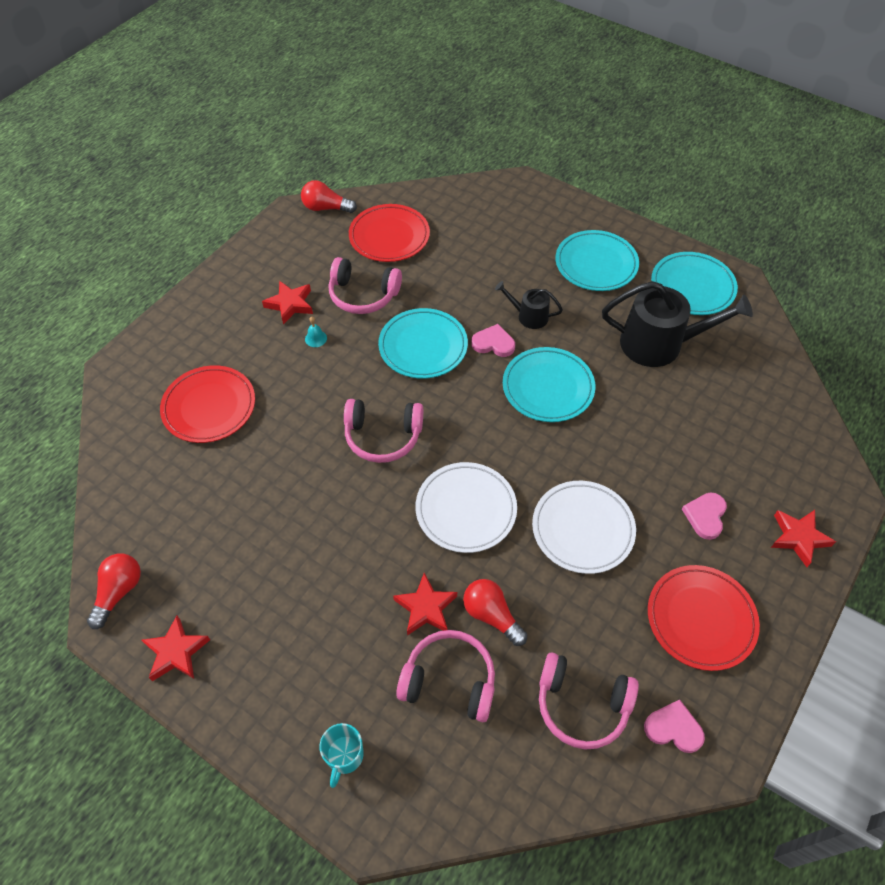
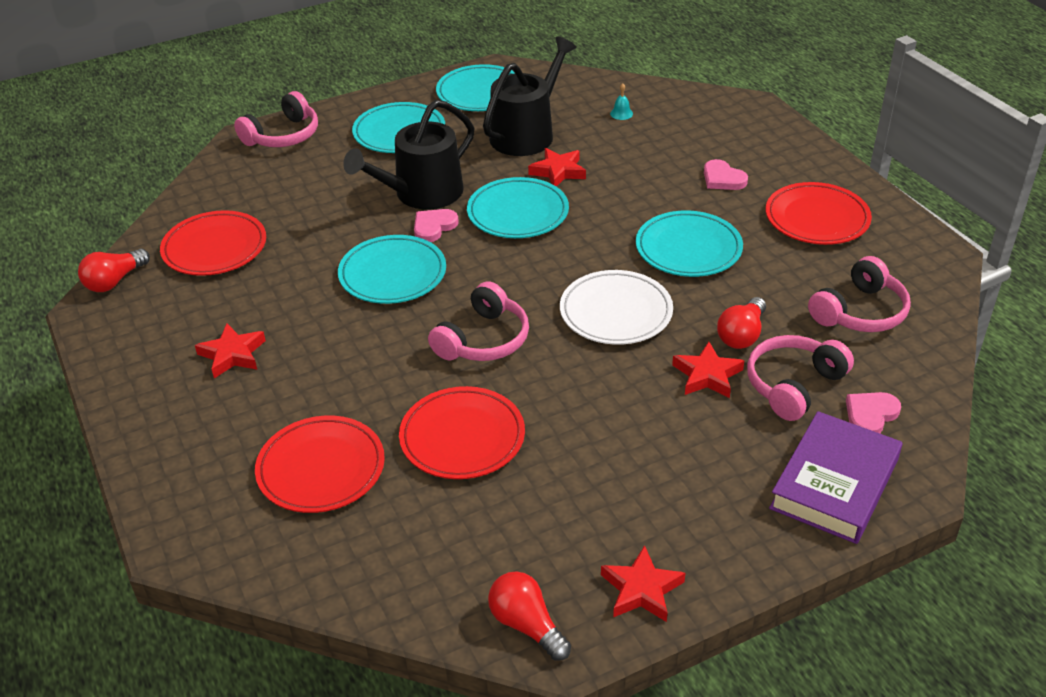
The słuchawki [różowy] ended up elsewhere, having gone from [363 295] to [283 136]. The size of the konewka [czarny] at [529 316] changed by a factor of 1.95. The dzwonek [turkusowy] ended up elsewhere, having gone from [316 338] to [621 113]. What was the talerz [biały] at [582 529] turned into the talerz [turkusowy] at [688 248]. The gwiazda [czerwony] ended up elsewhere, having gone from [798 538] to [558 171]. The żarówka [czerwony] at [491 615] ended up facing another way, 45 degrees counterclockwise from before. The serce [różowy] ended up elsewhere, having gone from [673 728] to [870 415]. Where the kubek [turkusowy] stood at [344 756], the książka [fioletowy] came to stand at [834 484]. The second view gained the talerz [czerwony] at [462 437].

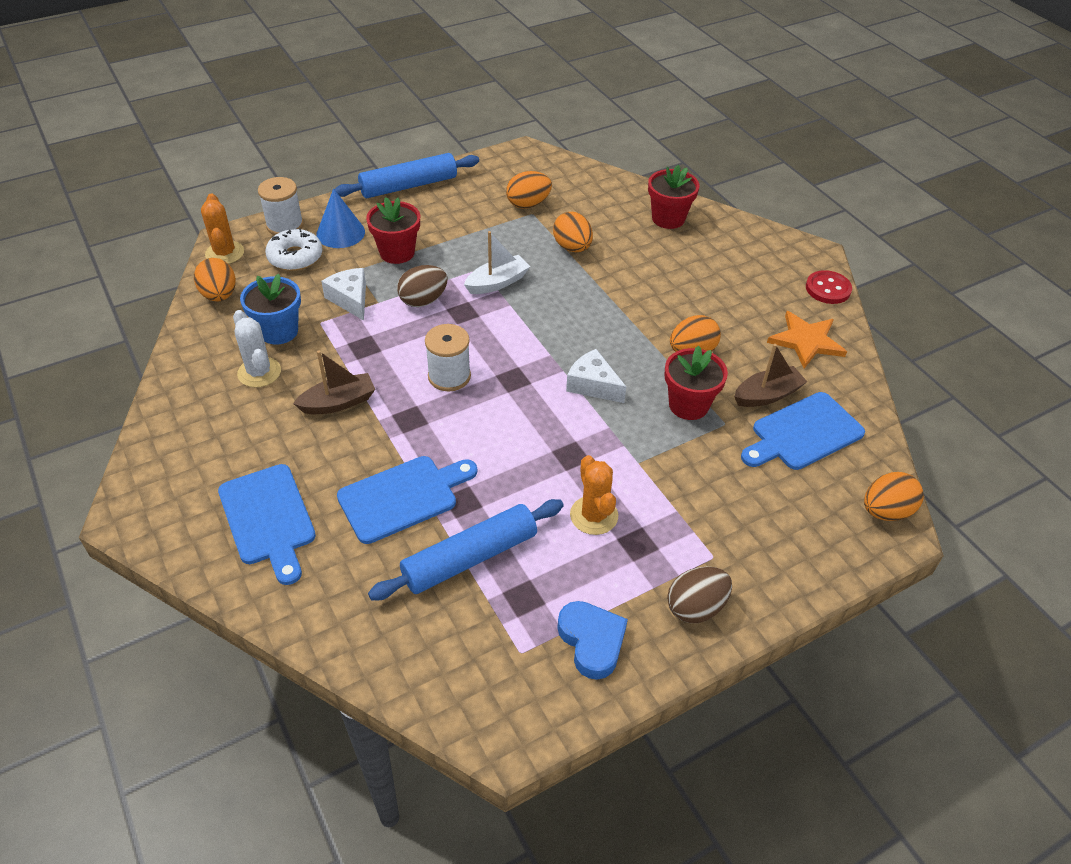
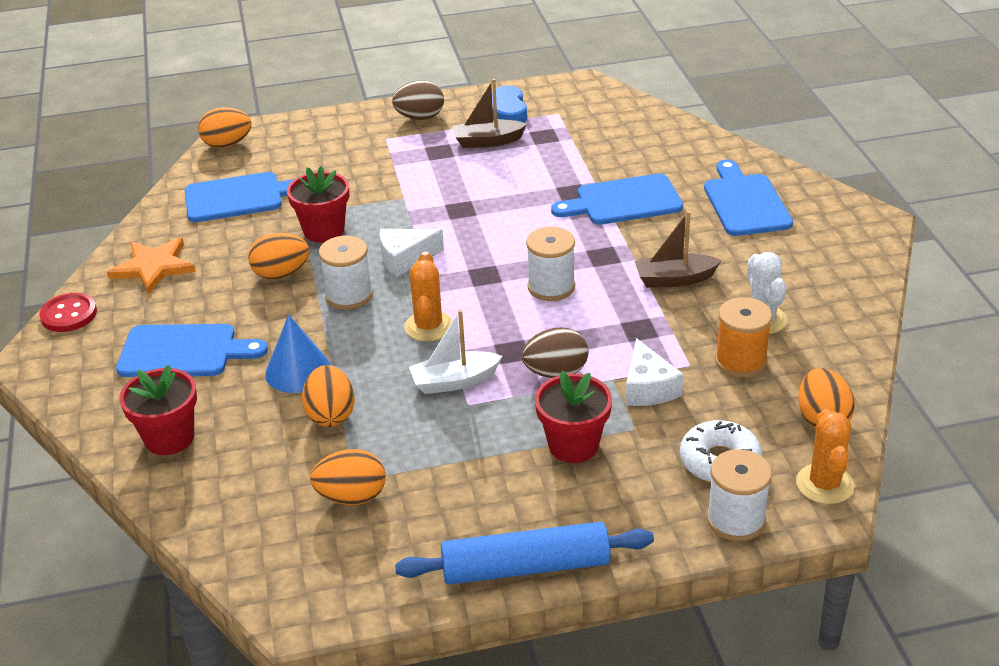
The stożek [niebieski] ended up elsewhere, having gone from [340 233] to [298 371]. Where the doniczka [niebieski] stood at [279 331], the szpulka [pomarańczowy] came to stand at [740 361]. The łódka [brązowy] ended up elsewhere, having gone from [767 395] to [487 141]. The ser [biały] at [593 385] ended up facing another way, 105 degrees clockwise from before. The kaktus [pomarańczowy] ended up elsewhere, having gone from [594 515] to [428 326]. The second view lost the wałek do ciasta [niebieski] at [469 558]. The second view gained the szpulka [biały] at [349 295]. The second view gained the deska do krojenia [niebieski] at [183 352].

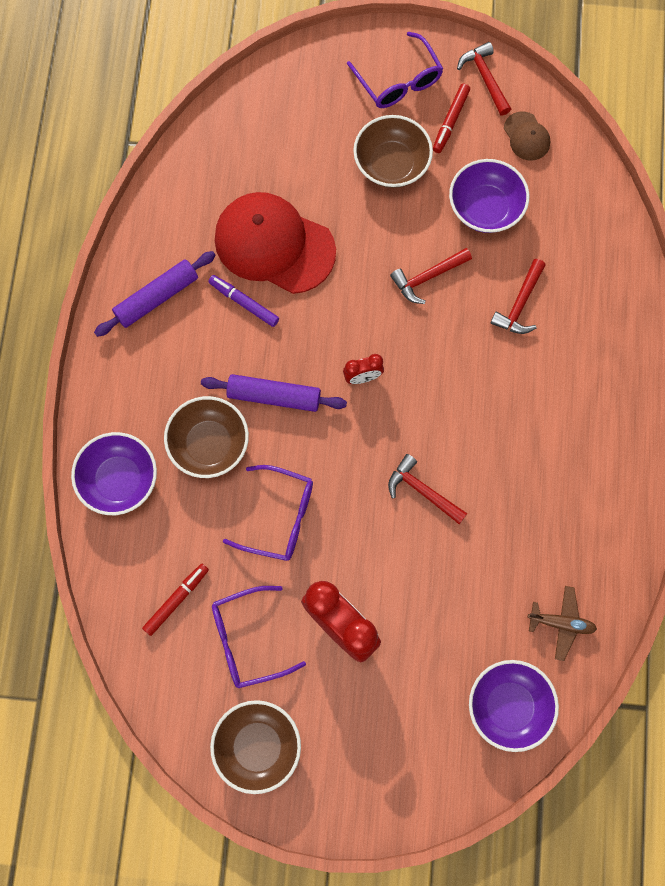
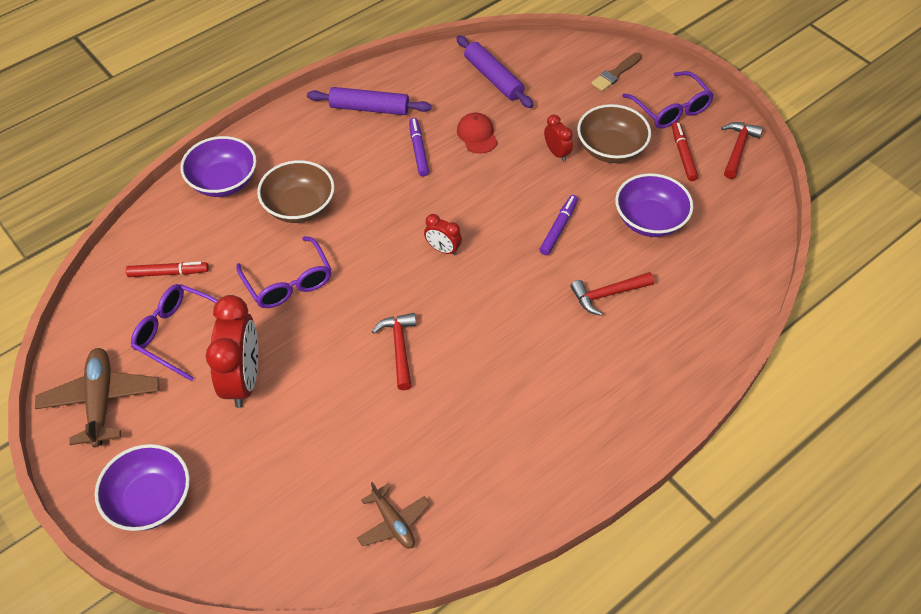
The okulary [fioletowy] at [399 81] ended up facing another way, 45 degrees counterclockwise from before. The flamaster [czerwony] at [450 121] ended up facing another way, 105 degrees clockwise from before. The second view lost the czapka [brązowy] at [526 136]. The size of the czapka [czerwony] at [274 245] changed by a factor of 0.45. Where the młotek [czerwony] stood at [427 277], the flamaster [fioletowy] came to stand at [558 228]. The wałek do ciasta [fioletowy] ended up elsewhere, having gone from [274 396] to [493 78]. The miska [fioletowy] ended up elsewhere, having gone from [509 706] to [150 500]. Where the miska [brązowy] stood at [257 746], the samolot [brązowy] came to stand at [101 401]. The second view gained the pędzel [brązowy] at [615 73]. The second view gained the budzik [czerwony] at [557 153].

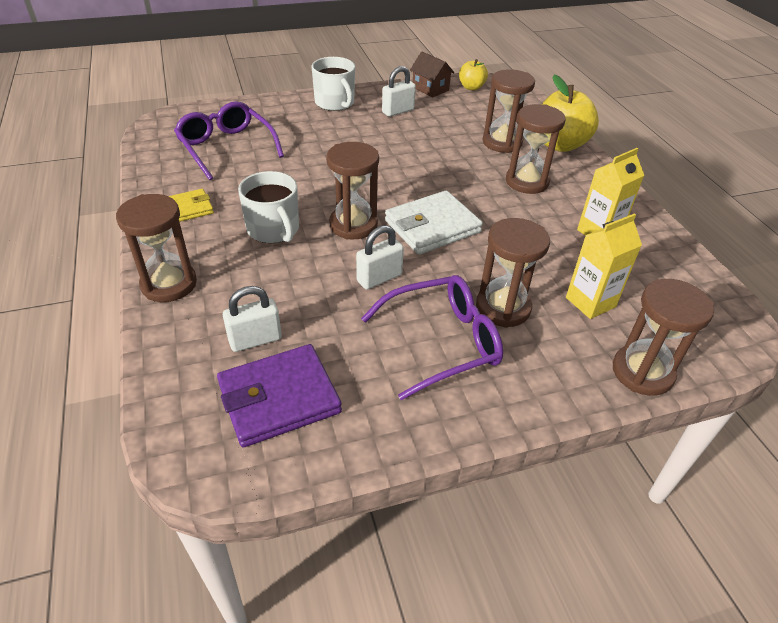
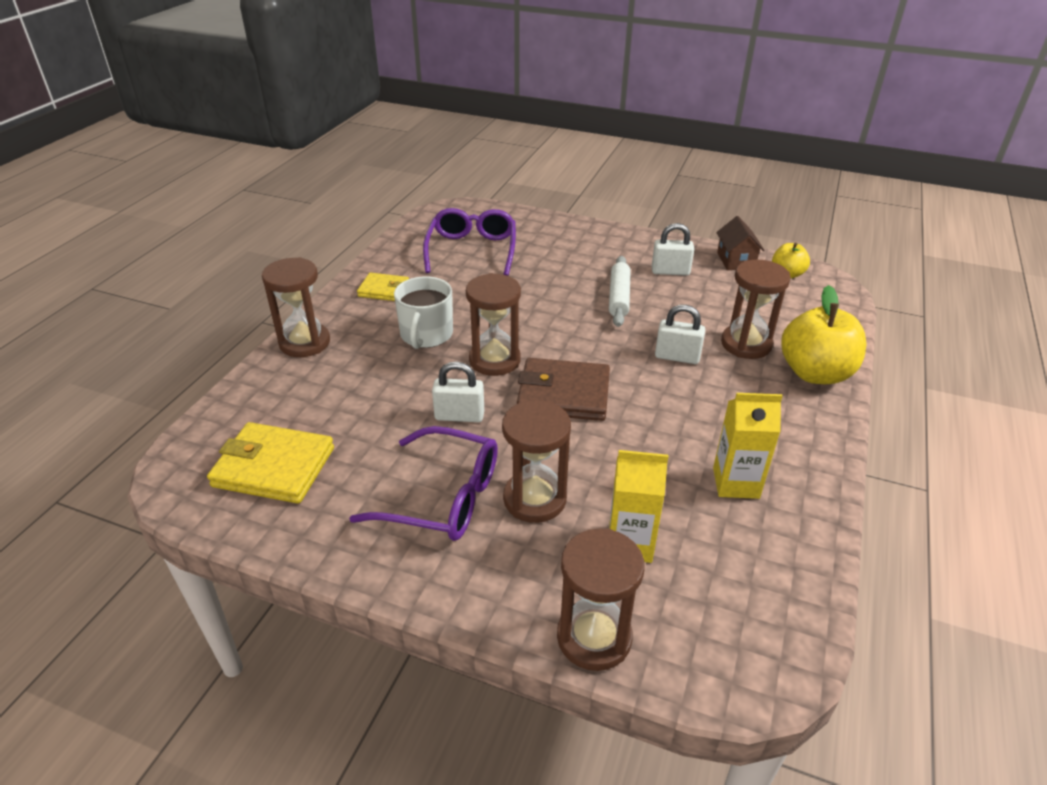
The second view lost the kubek [biały] at [335 103]. The second view lost the klepsydra [brązowy] at [527 182]. What was the portfel [biały] at [432 226] turned into the portfel [brązowy] at [563 394]. The kłódka [biały] ended up elsewhere, having gone from [255 340] to [677 357]. What was the portfel [fioletowy] at [279 398] turned into the portfel [żółty] at [274 467]. The second view gained the wałek do ciasta [biały] at [619 297].

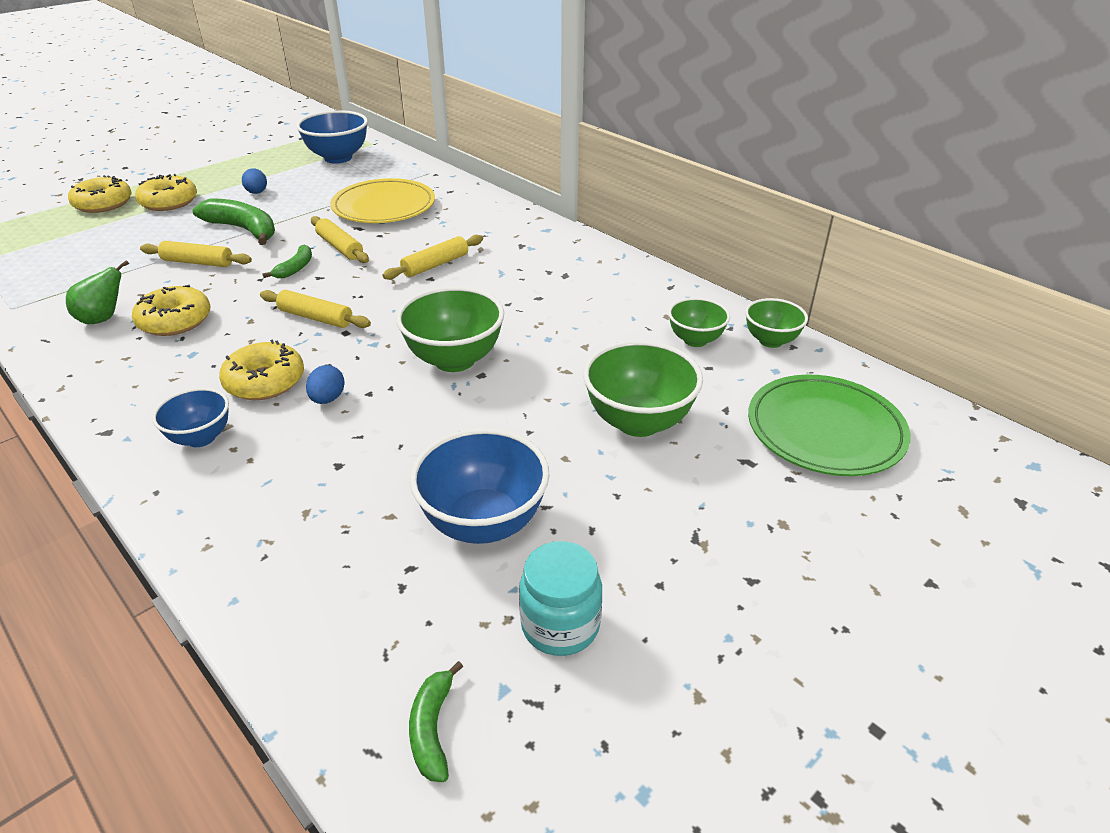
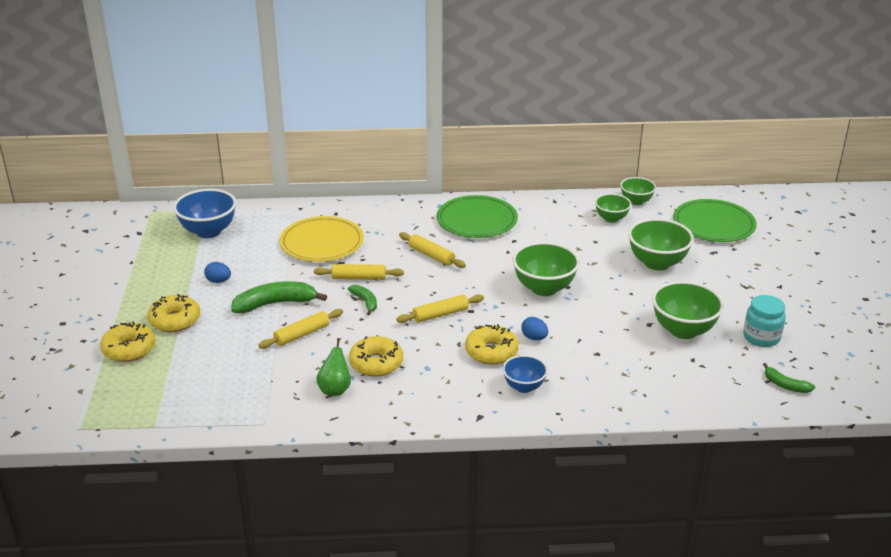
The wałek do ciasta [żółty] at [435 265] ended up facing another way, 45 degrees counterclockwise from before. What was the miska [niebieski] at [484 523] turned into the miska [zielony] at [683 330]. The second view gained the talerz [zielony] at [477 220].

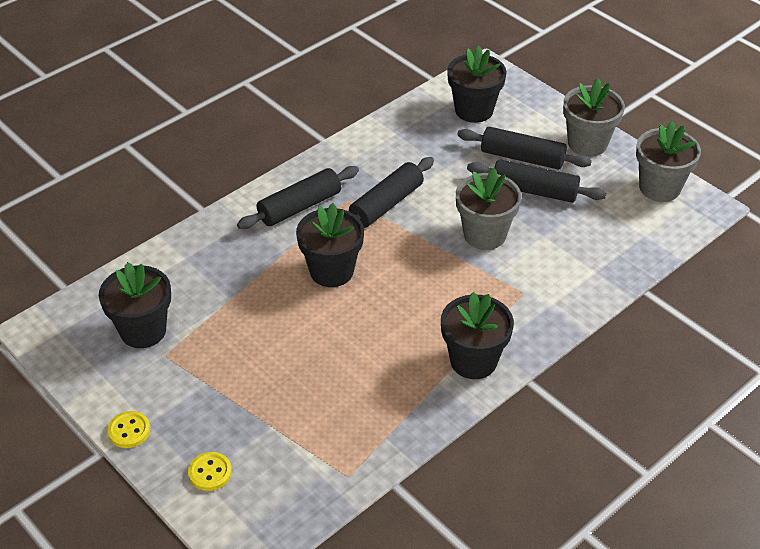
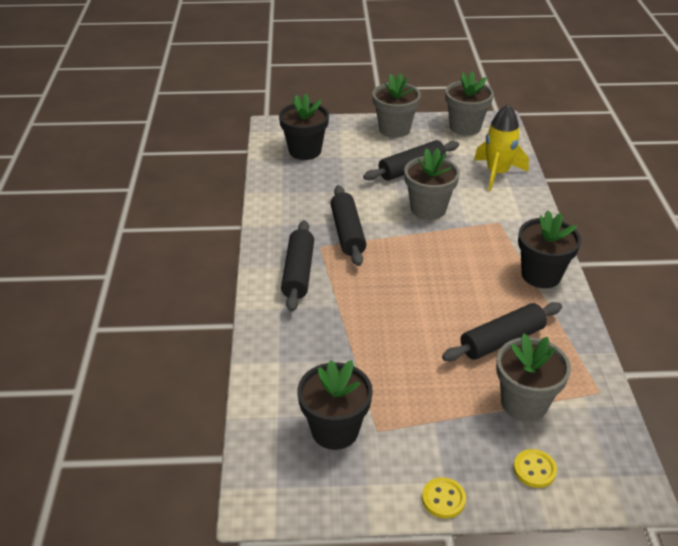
The wałek do ciasta [czarny] ended up elsewhere, having gone from [522 158] to [502 341]. The second view lost the doniczka [czarny] at [331 271]. The second view gained the rakieta [żółty] at [497 173]. The second view gained the doniczka [szary] at [524 403].

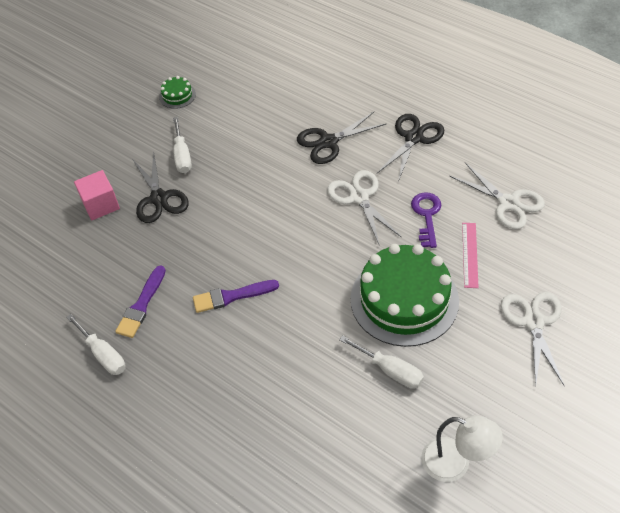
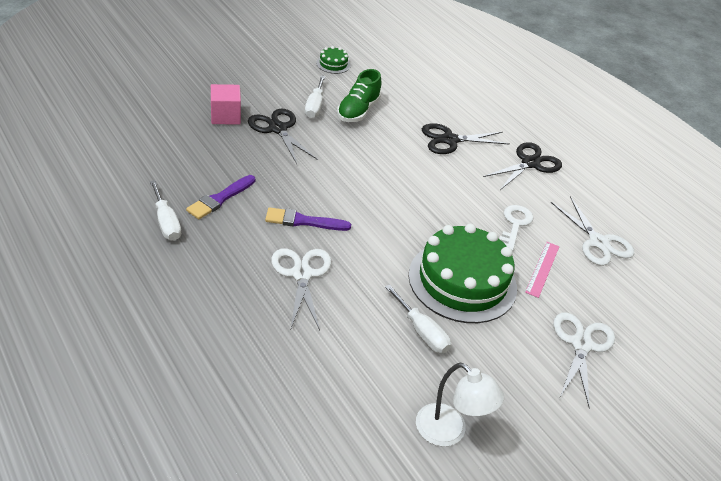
The nożyczki [czarny] at [159 198] ended up facing another way, 150 degrees clockwise from before. The nożyczki [biały] ended up elsewhere, having gone from [359 197] to [302 274]. What was the klucz [fioletowy] at [426 216] turned into the klucz [biały] at [514 225]. The second view gained the but [zielony] at [358 111].

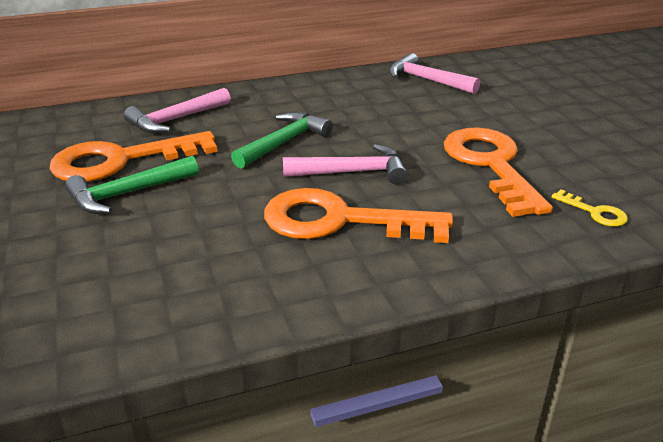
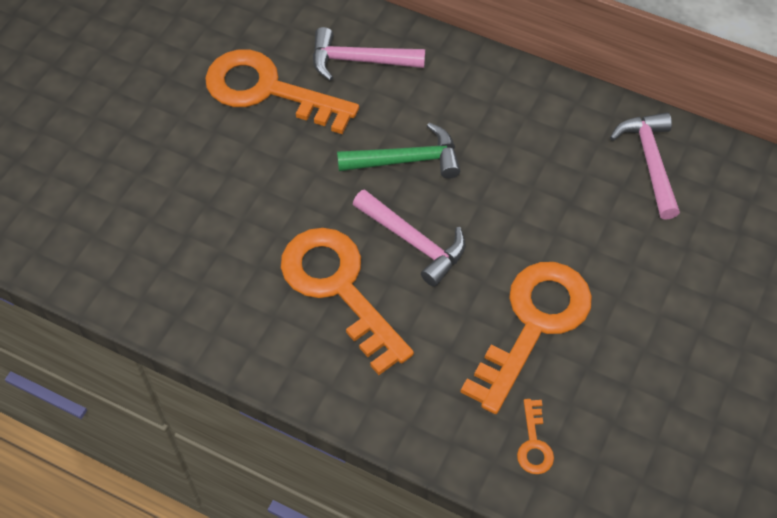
The second view lost the młotek [zielony] at [127 194]. What was the klucz [żółty] at [595 212] turned into the klucz [pomarańczowy] at [534 443].

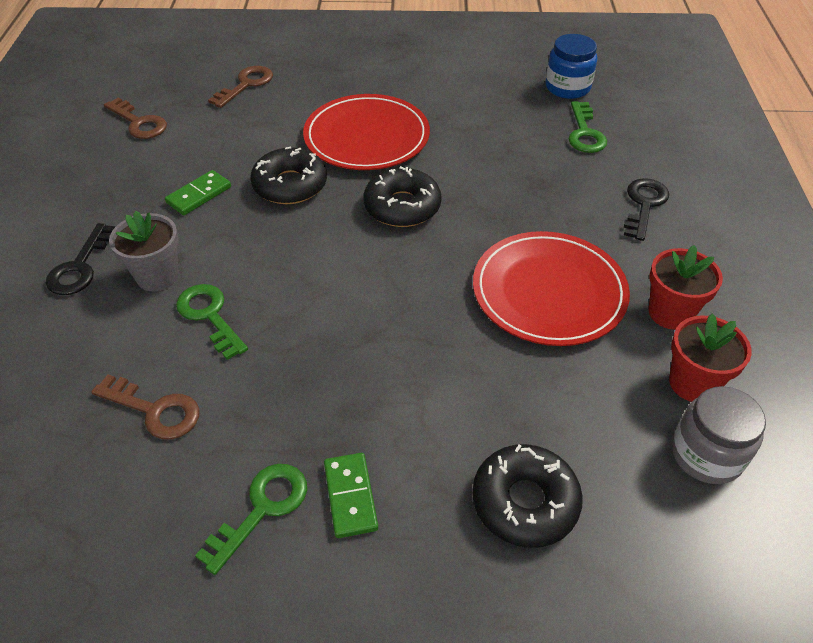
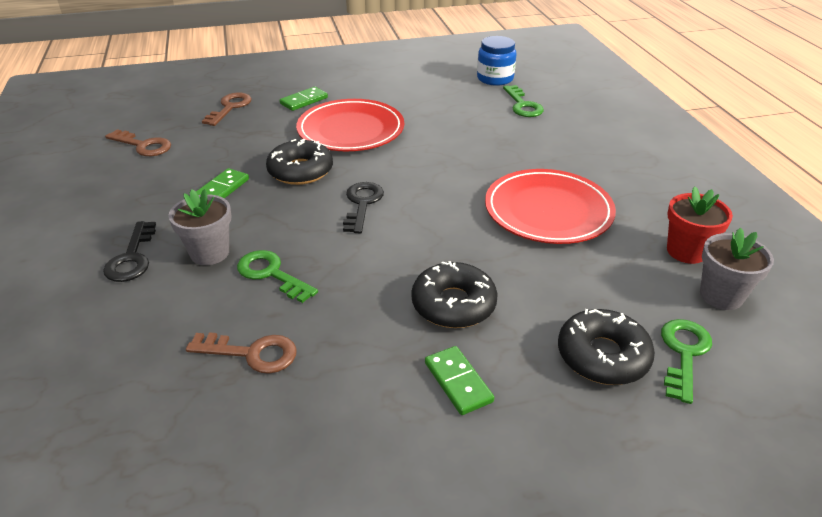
The donut [czarny] ended up elsewhere, having gone from [402 206] to [453 304]. The klucz [czarny] ended up elsewhere, having gone from [644 205] to [362 204]. The second view lost the doniczka [czerwony] at [670 313]. Where the słoik [szary] stood at [706 454], the doniczka [szary] came to stand at [721 295]. The klucz [zielony] ended up elsewhere, having gone from [262 509] to [684 354]. The second view gained the kostka domina [zielony] at [304 101].

